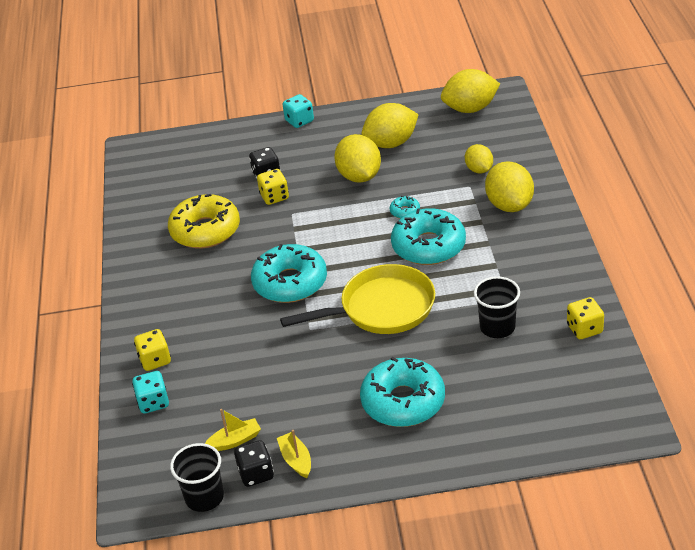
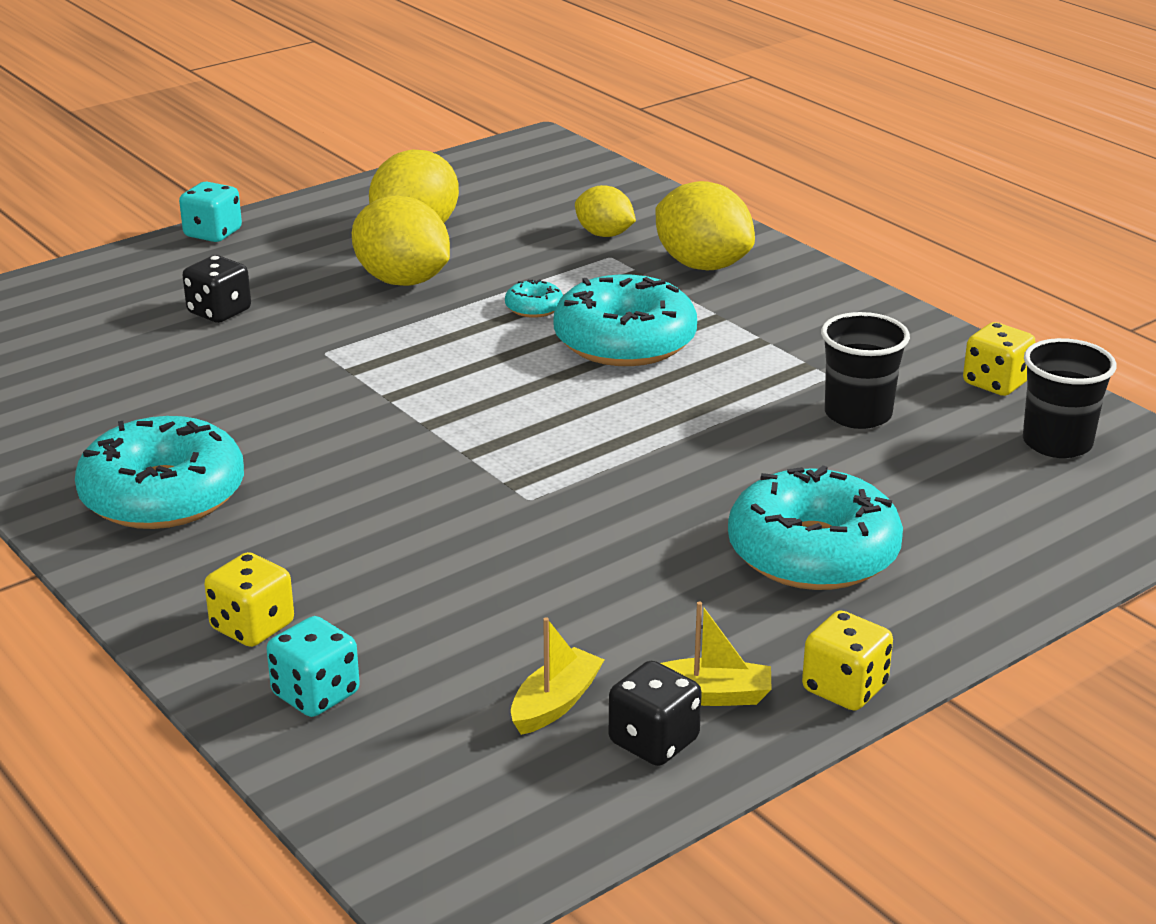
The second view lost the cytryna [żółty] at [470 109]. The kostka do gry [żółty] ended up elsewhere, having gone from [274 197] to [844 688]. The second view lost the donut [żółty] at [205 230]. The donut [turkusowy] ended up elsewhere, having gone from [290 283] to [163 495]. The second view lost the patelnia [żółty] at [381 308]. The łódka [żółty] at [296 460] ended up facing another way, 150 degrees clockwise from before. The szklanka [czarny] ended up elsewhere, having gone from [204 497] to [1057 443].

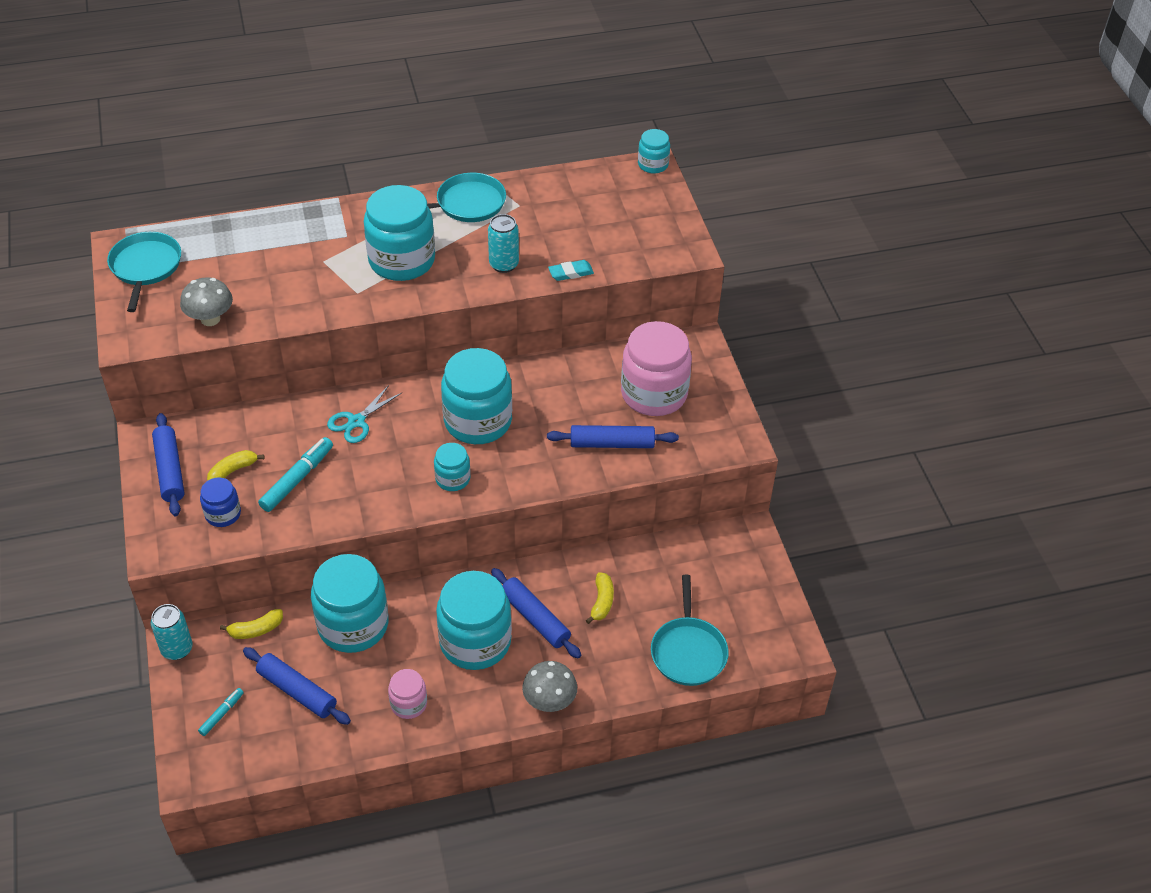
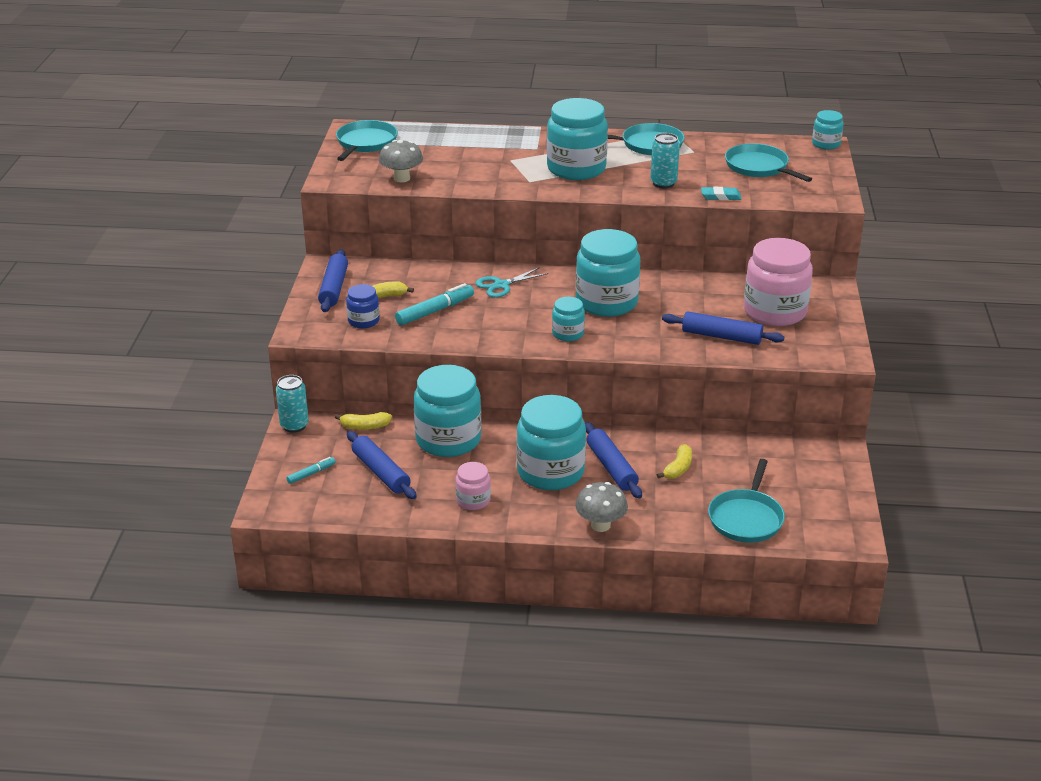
The second view gained the patelnia [turkusowy] at [759 167].

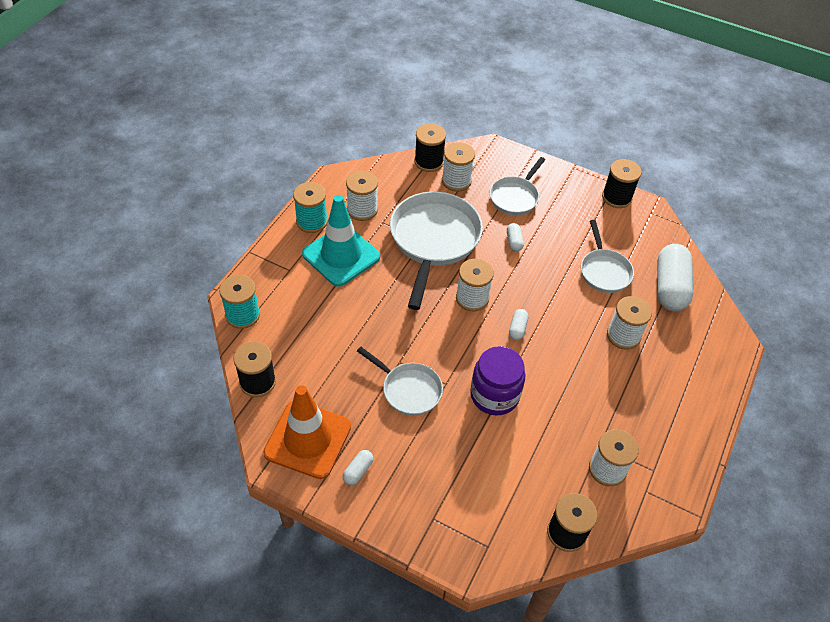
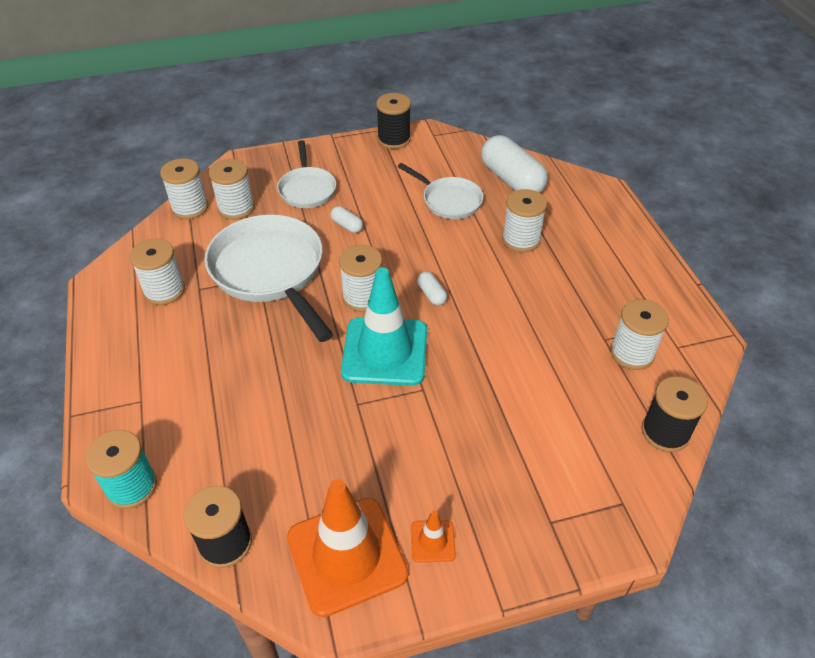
What was the szpulka [czarny] at [429 162] turned into the szpulka [biały] at [190 208]. The second view lost the szpulka [turkusowy] at [312 221]. The pachołek [turkusowy] ended up elsewhere, having gone from [341 255] to [385 351]. The second view lost the słoik [fioletowy] at [494 395]. The second view lost the patelnia [biały] at [408 390]. Where the kapsułka [biały] stood at [358 471], the pachołek [pomarańczowy] came to stand at [432 541].

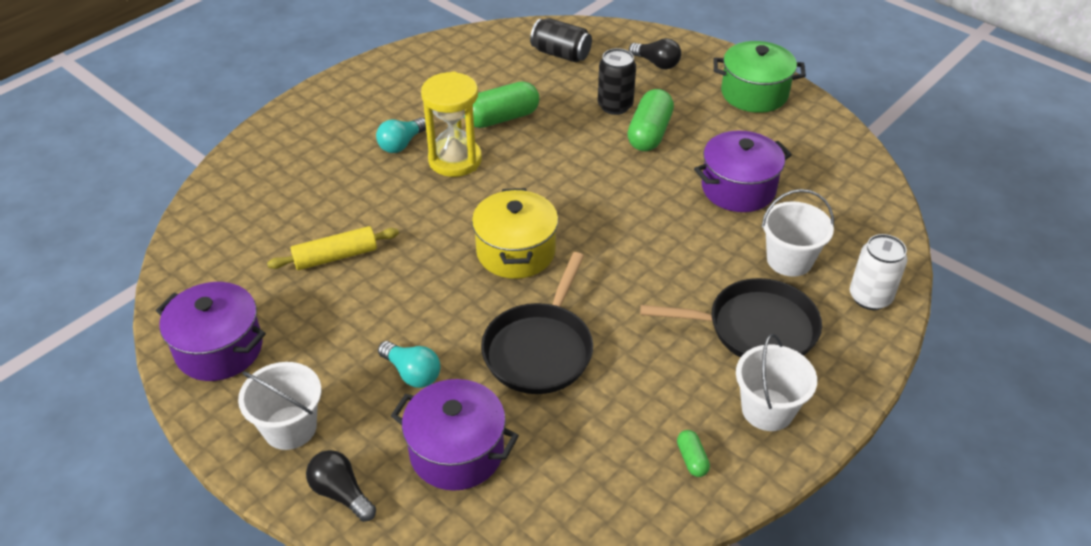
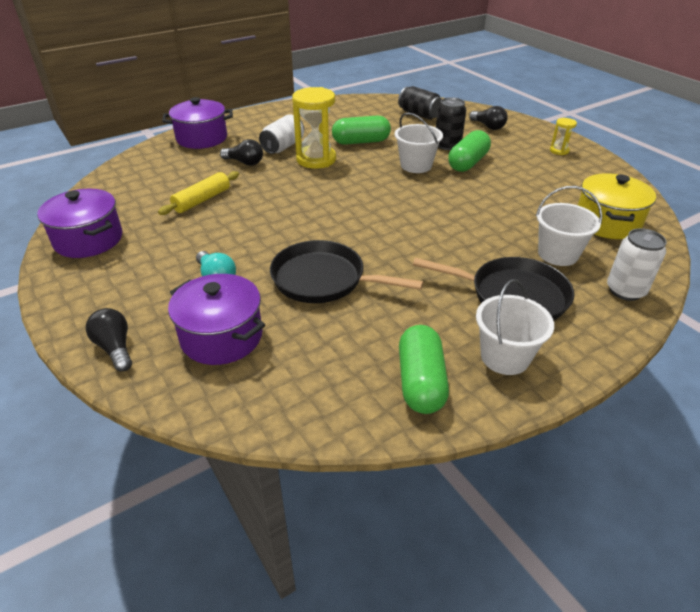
Where the garnek [zielony] stood at [754 93], the klepsydra [żółty] came to stand at [559 151]. Where the żarówka [turkusowy] stood at [401 144], the puszka [biały] came to stand at [283 147]. The garnek [fioletowy] ended up elsewhere, having gone from [738 188] to [202 138]. The garnek [żółty] ended up elsewhere, having gone from [516 252] to [607 222]. The wałek do ciasta [żółty] at [335 256] ended up facing another way, 45 degrees counterclockwise from before. The patelnia [czarny] at [540 349] ended up facing another way, 75 degrees clockwise from before. The wiadro [biały] ended up elsewhere, having gone from [290 428] to [416 165]. The size of the kapsułka [zielony] at [692 459] changed by a factor of 2.10. The second view gained the żarówka [czarny] at [244 162].

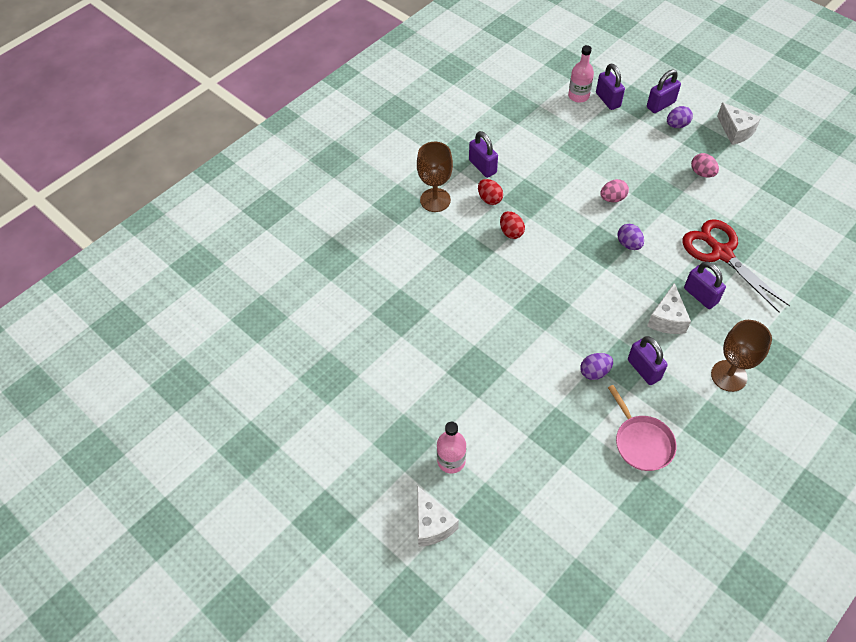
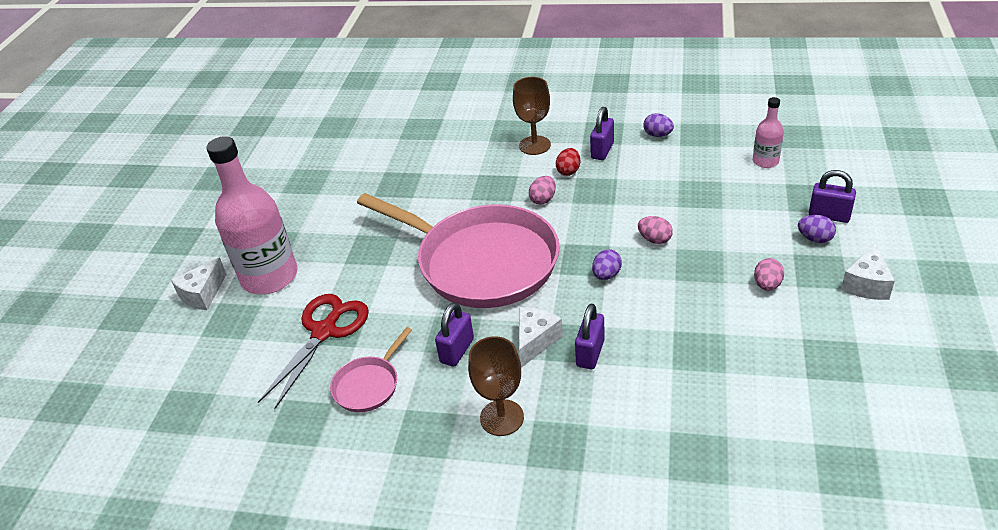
The second view lost the kłódka [fioletowy] at [608 100]. What was the jajko [czerwony] at [511 232] turned into the jajko [różowy] at [543 199]. The nożyczki [czerwony] ended up elsewhere, having gone from [721 253] to [325 331]. The ser [biały] at [667 319] ended up facing another way, 135 degrees clockwise from before. The jajko [fioletowy] ended up elsewhere, having gone from [594 372] to [657 135]. The size of the butelka [różowy] at [451 461] changed by a factor of 2.10. The second view gained the patelnia [różowy] at [481 262].

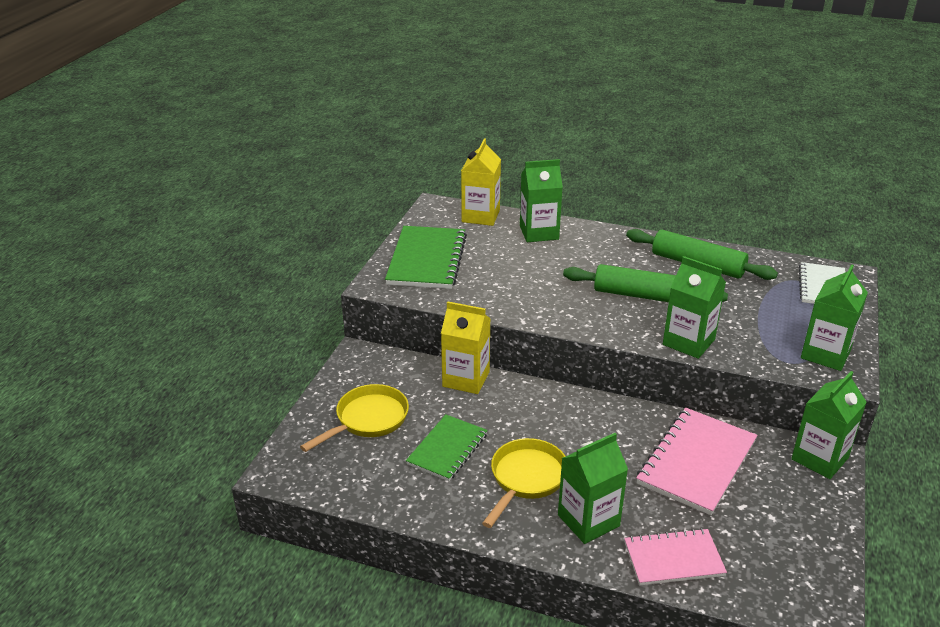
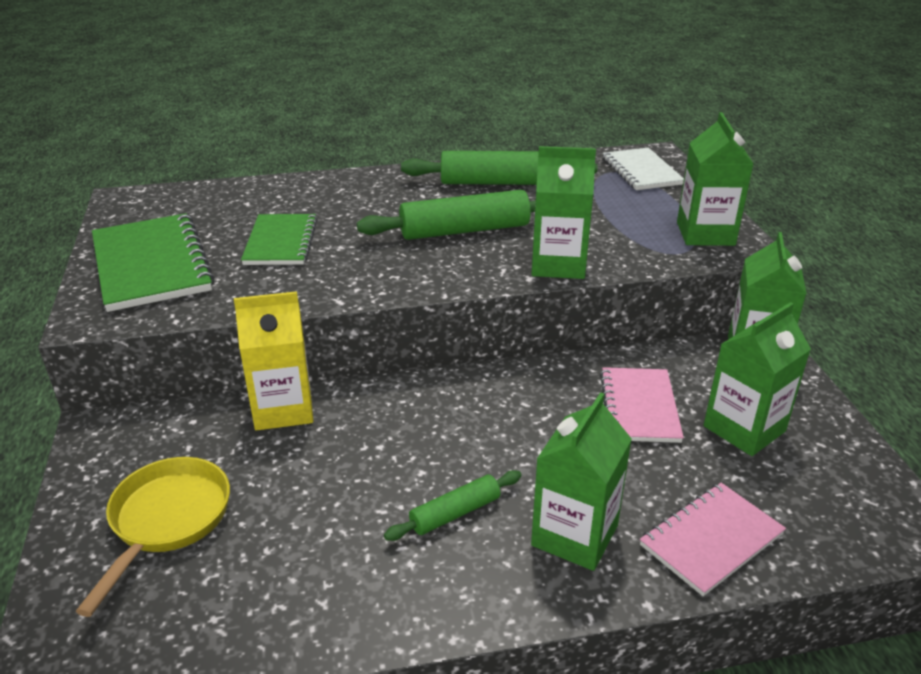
The second view lost the karton mleka [żółty] at [480 216]. The karton mleka [zielony] ended up elsewhere, having gone from [539 232] to [744 429]. The size of the zeszyt [różowy] at [696 462] changed by a factor of 0.64. The zeszyt [zielony] ended up elsewhere, having gone from [447 449] to [281 242]. Where the patelnia [żółty] stood at [526 479], the wałek do ciasta [zielony] came to stand at [455 513].

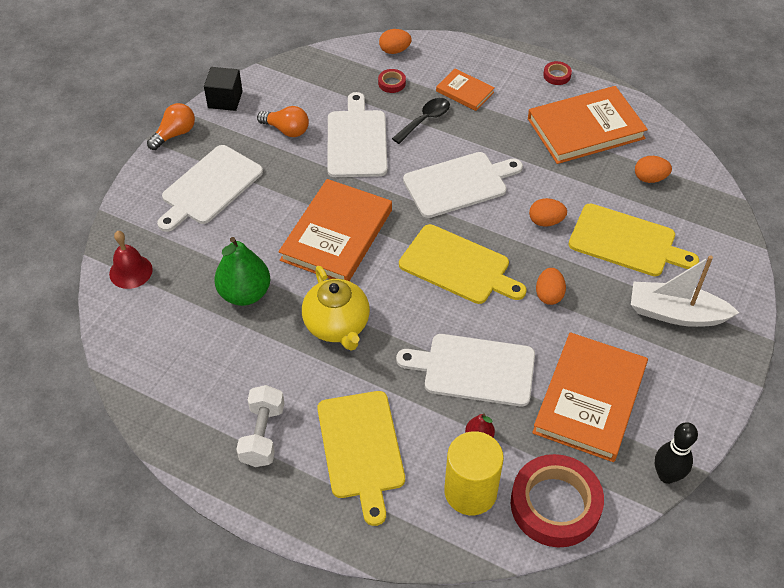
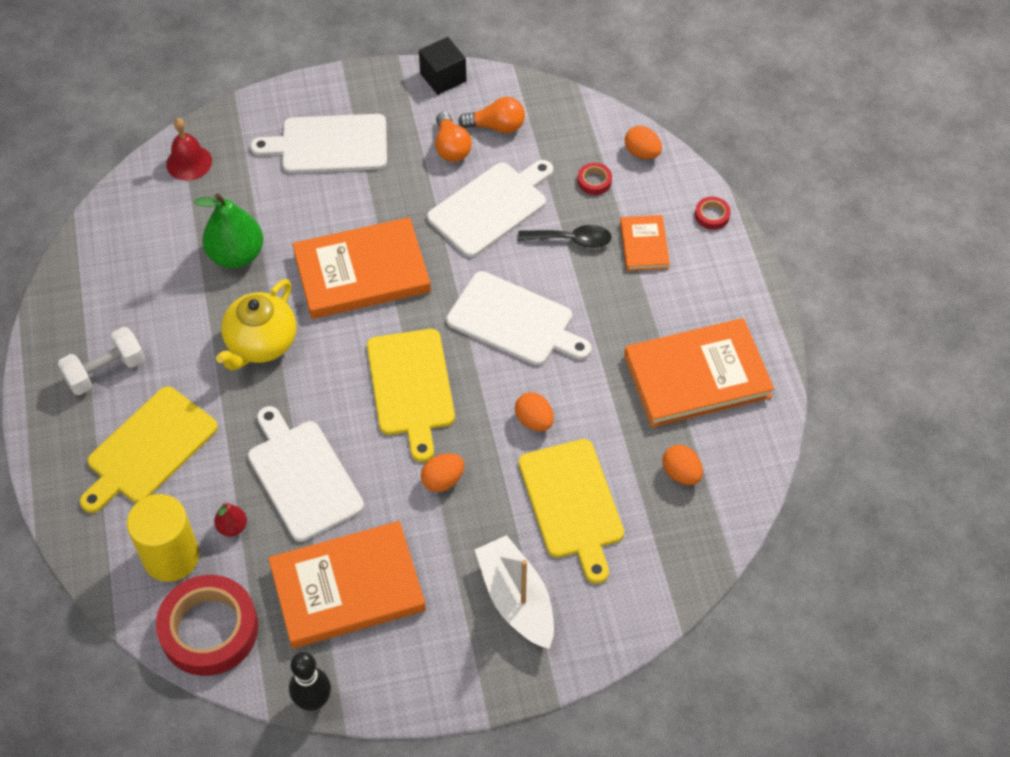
The taśma klejąca [czerwony] ended up elsewhere, having gone from [557 75] to [712 215]. The książka [pomarańczowy] at [585 128] ended up facing another way, 45 degrees counterclockwise from before. The żarówka [pomarańczowy] ended up elsewhere, having gone from [175 134] to [496 126].

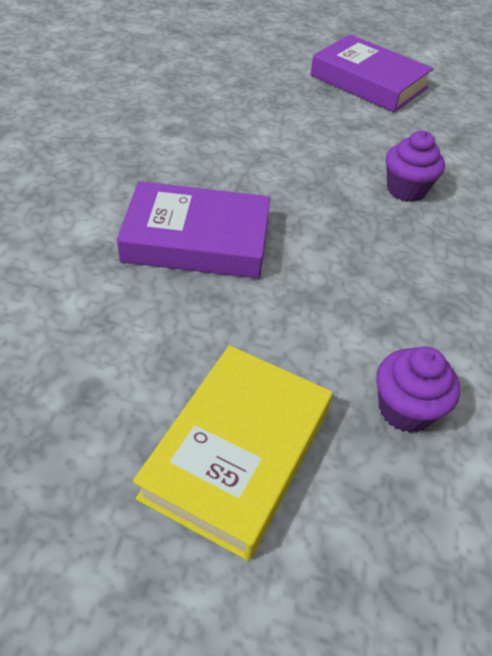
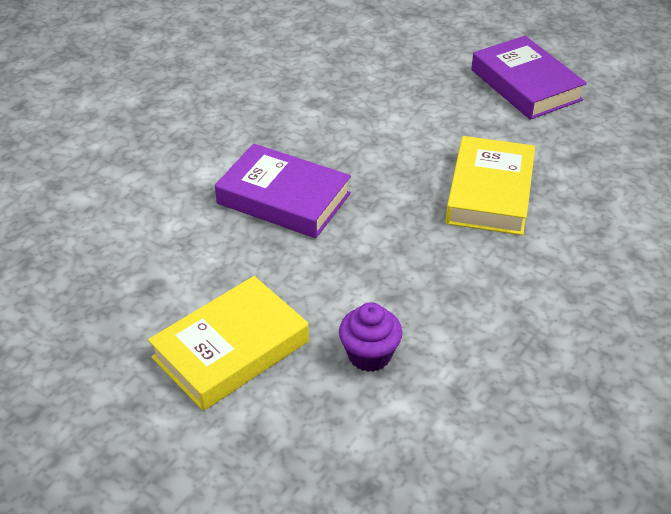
Where the muffinka [fioletowy] stood at [406 190], the książka [żółty] came to stand at [490 193].

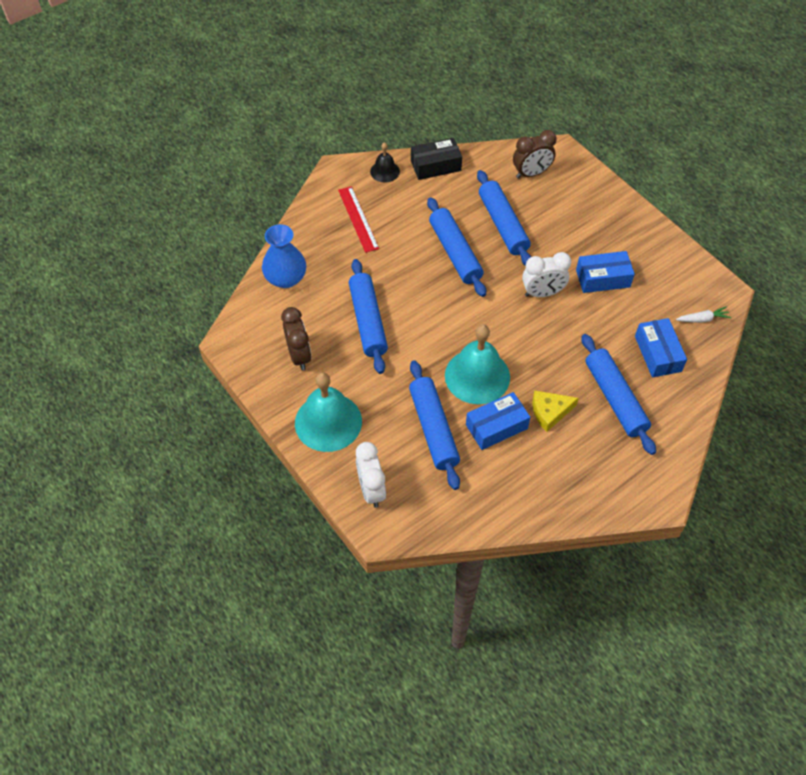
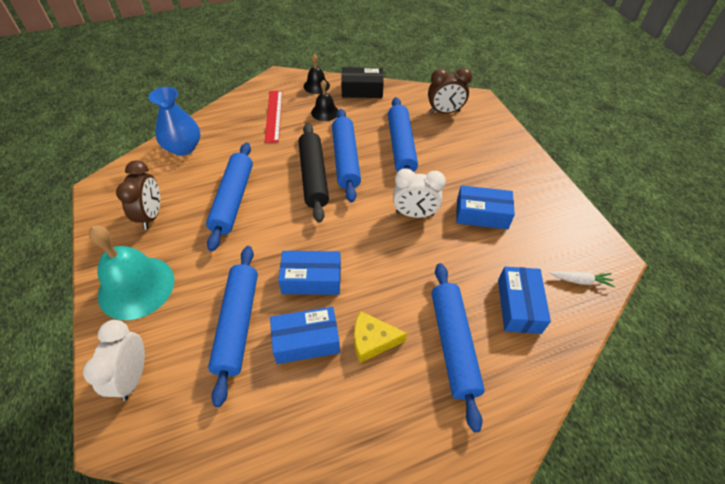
Where the dzwonek [turkusowy] stood at [477 376], the pudełko [niebieski] came to stand at [311 279]. The second view gained the dzwonek [czarny] at [325 112]. The second view gained the wałek do ciasta [czarny] at [313 177].

